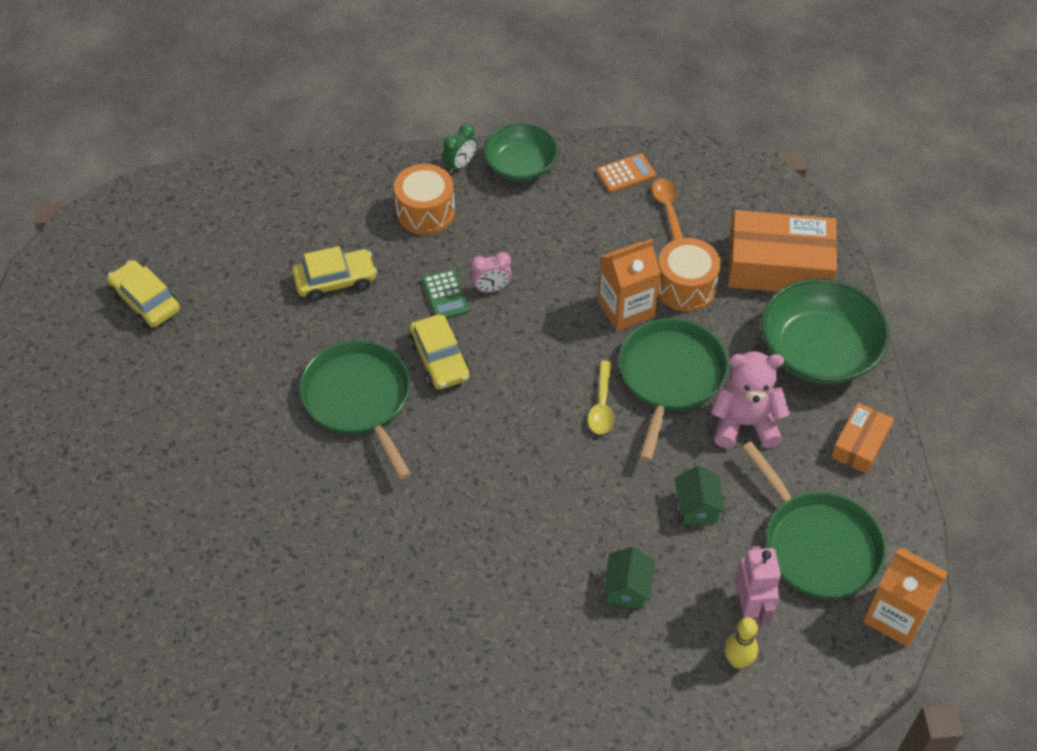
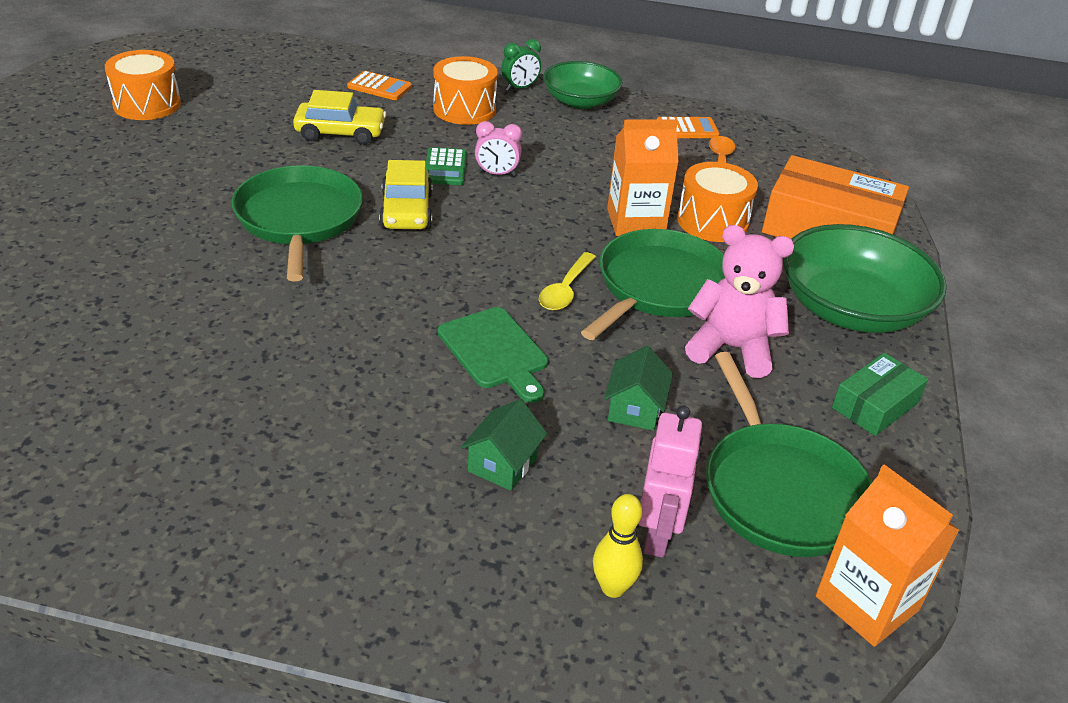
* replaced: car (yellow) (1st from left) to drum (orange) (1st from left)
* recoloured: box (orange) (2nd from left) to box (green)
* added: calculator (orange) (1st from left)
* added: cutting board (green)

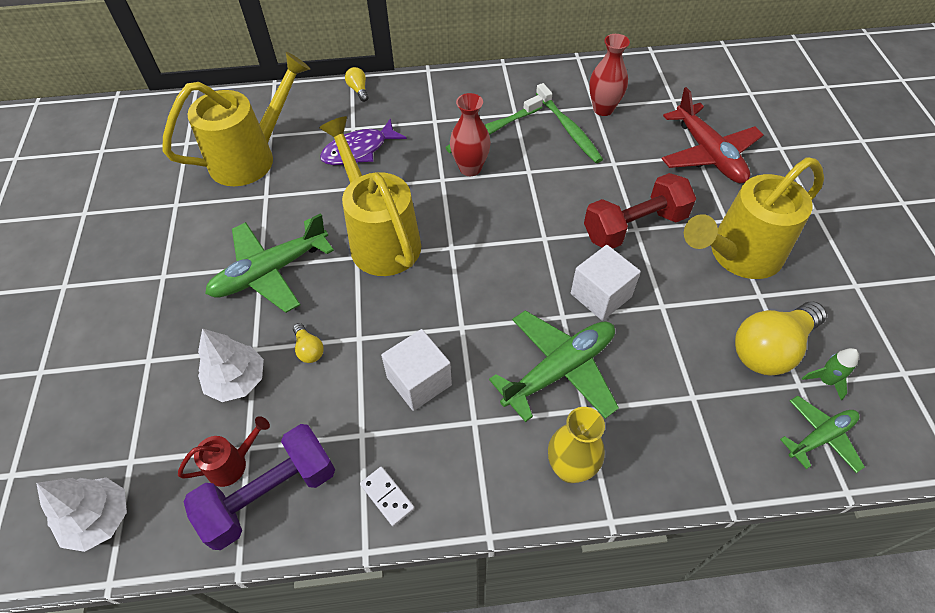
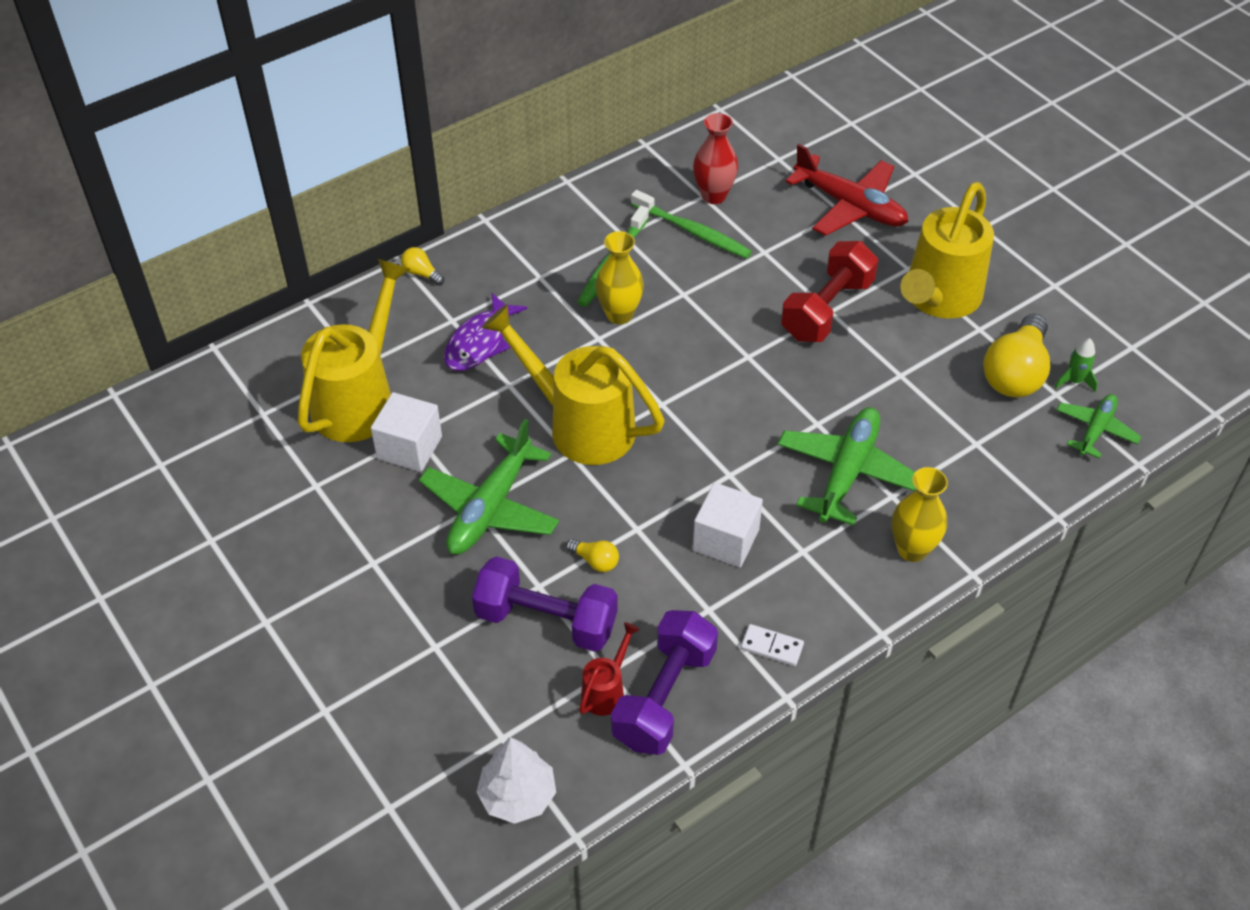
* recoloured: vase (red) (1st from left) to vase (yellow) (1st from left)
* moved: cube (white) (2nd from left in the first image) to cube (white) (1st from left)
* replaced: tree (white) (2nd from left) to dumbbell (purple) (1st from left)

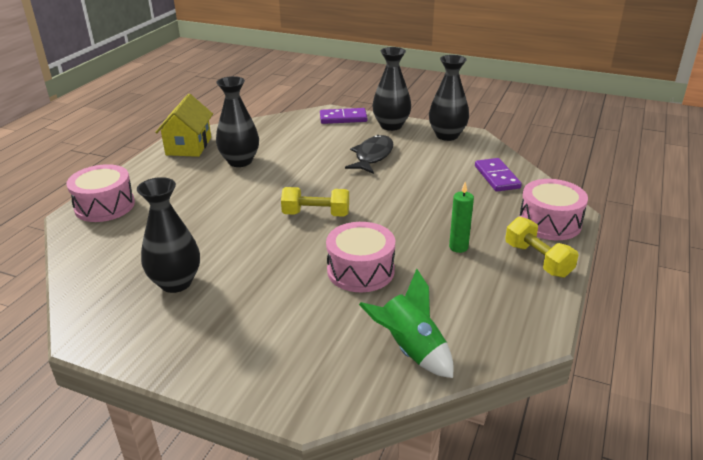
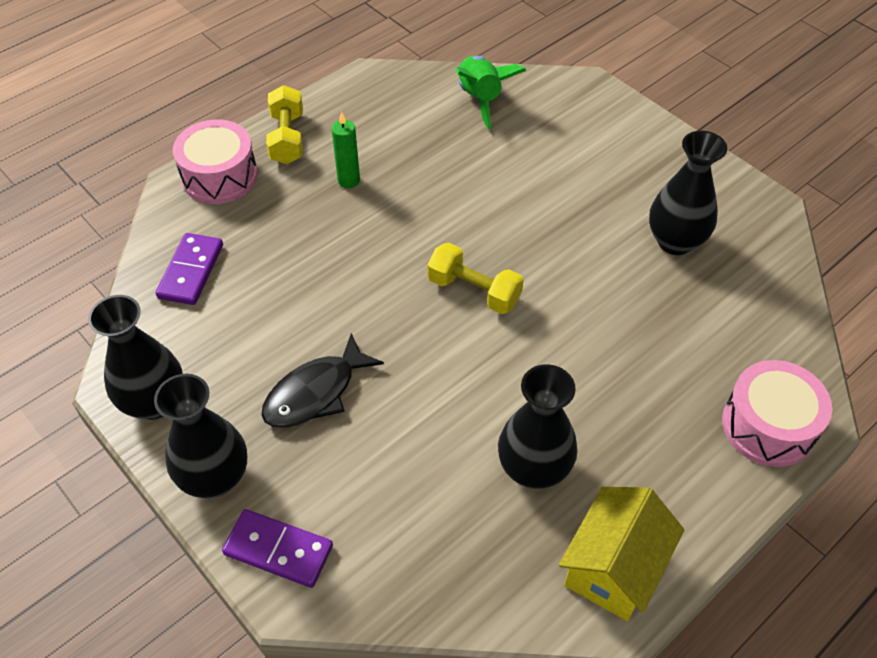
* removed: drum (pink) (2nd from left)

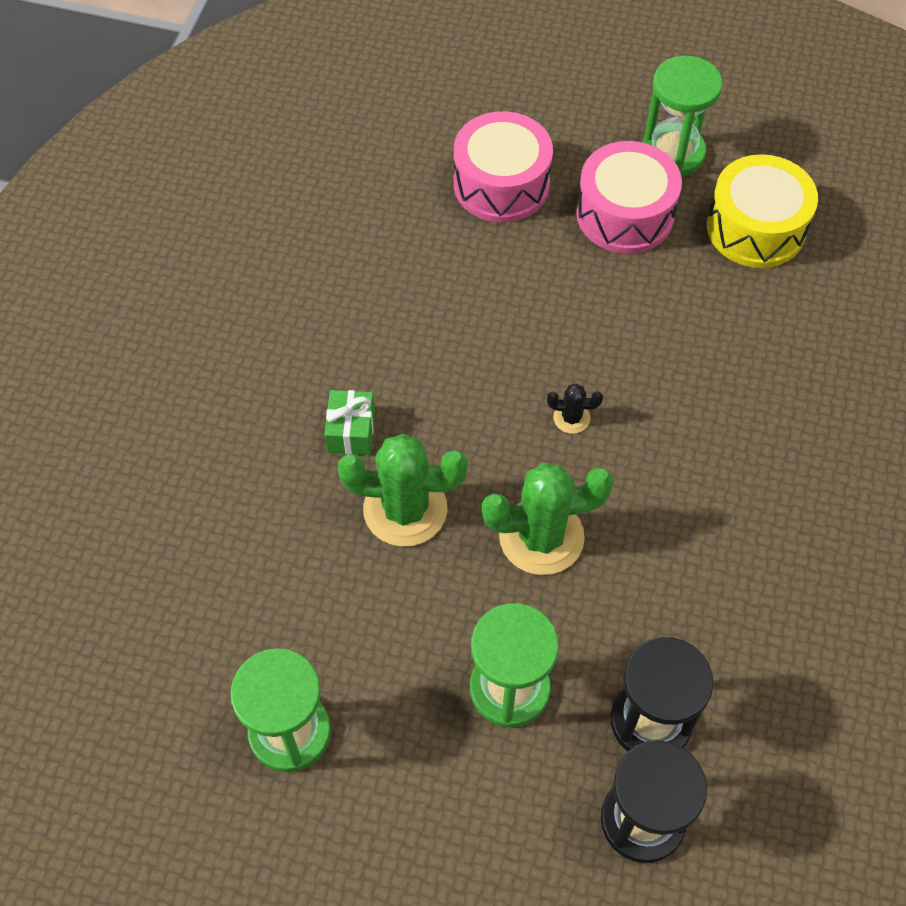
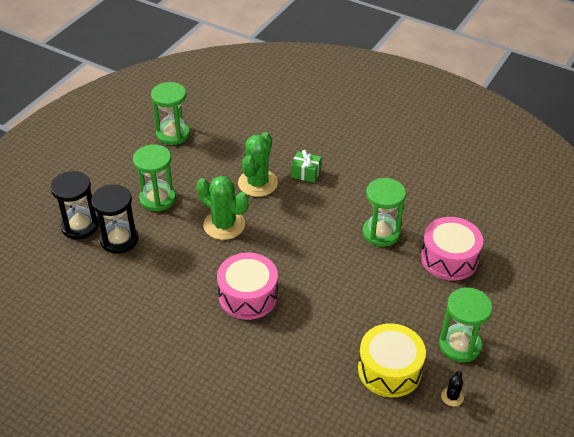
* moved: drum (pink) (2nd from left in the first image) to drum (pink) (1st from left)
* moved: cactus (black)
* turned: cactus (green) (2nd from left in the first image) 60 degrees counterclockwise
* added: hourglass (green) (3rd from left)

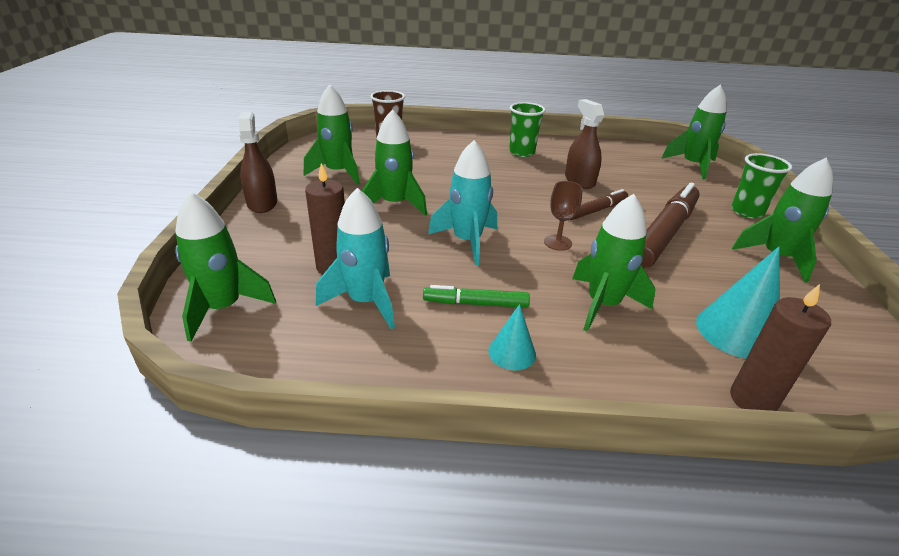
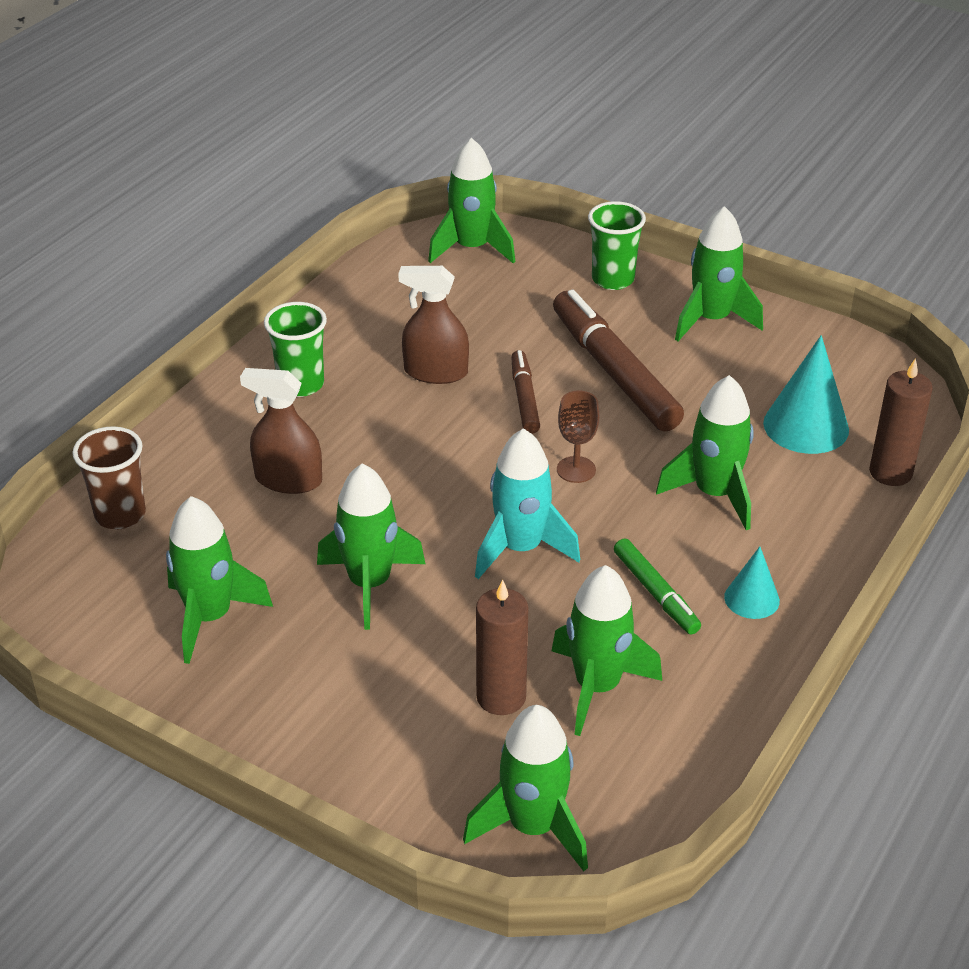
* moved: spray bottle (brown) (1st from left)
* recoloured: rocket (turquoise) (1st from left) to rocket (green) (5th from left)
* turned: marker (green) 60 degrees counterclockwise

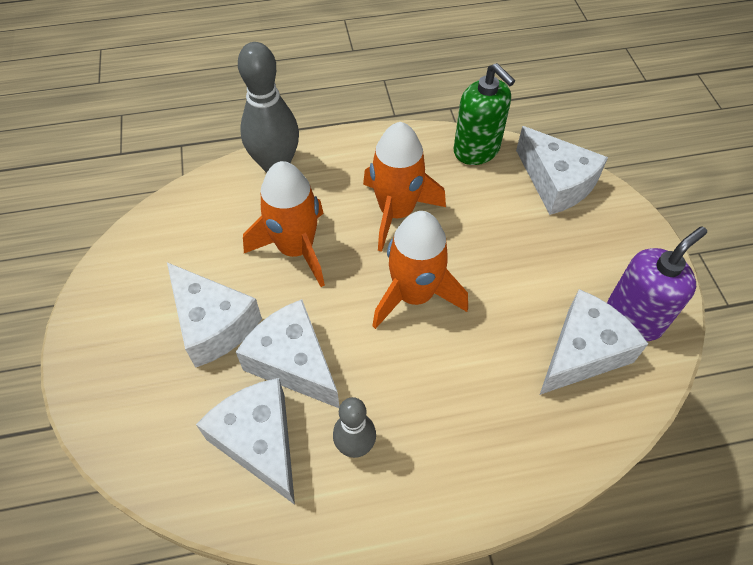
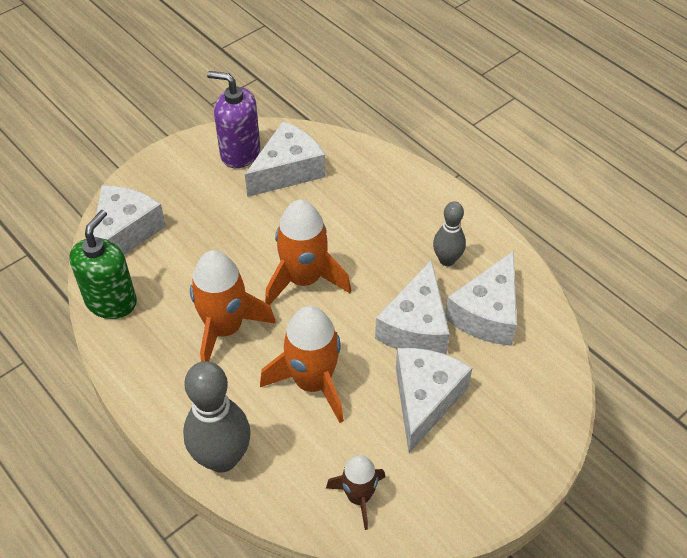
* turned: cheese (white) (5th from left in the first image) 120 degrees clockwise
* added: rocket (brown)

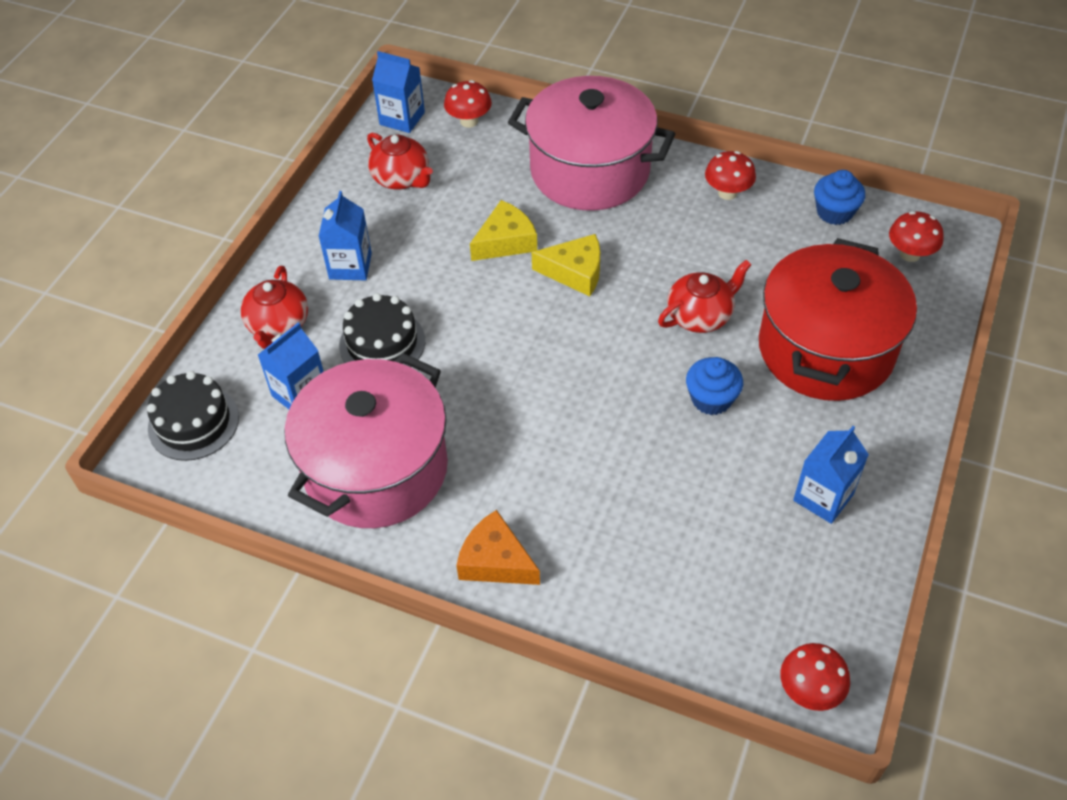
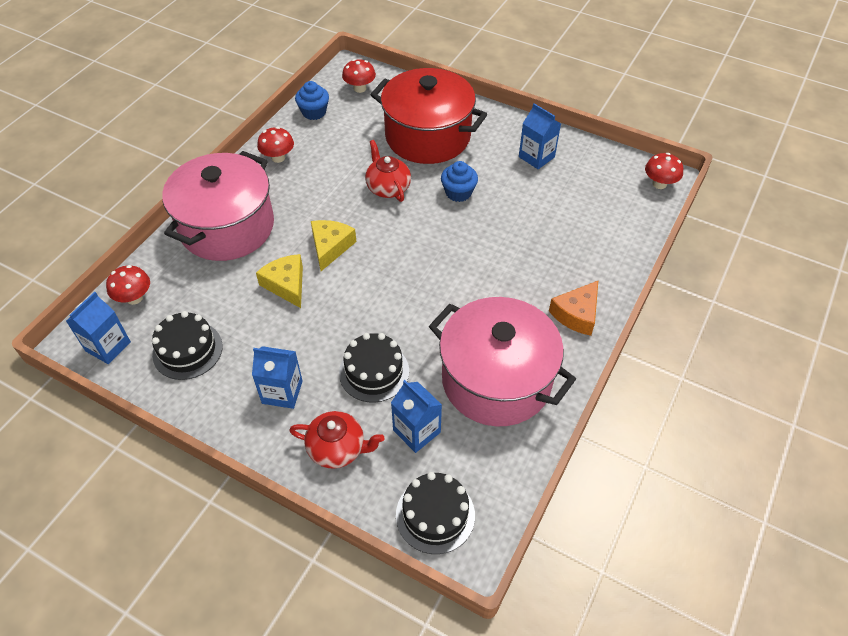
* replaced: teapot (red) (2nd from left) to cake (black) (1st from left)

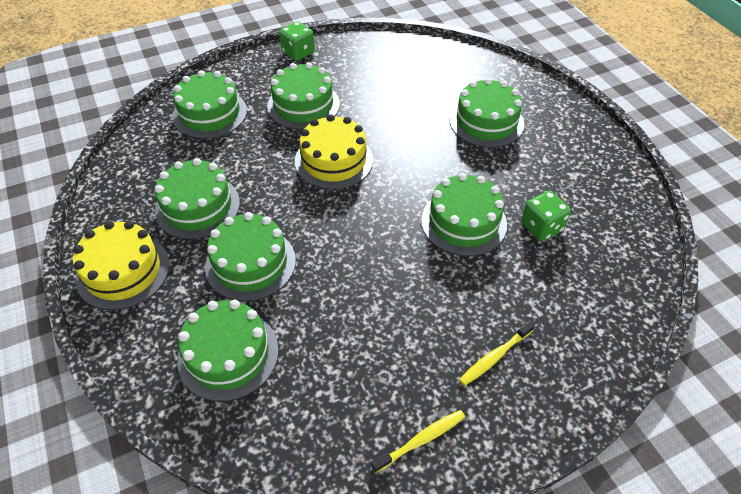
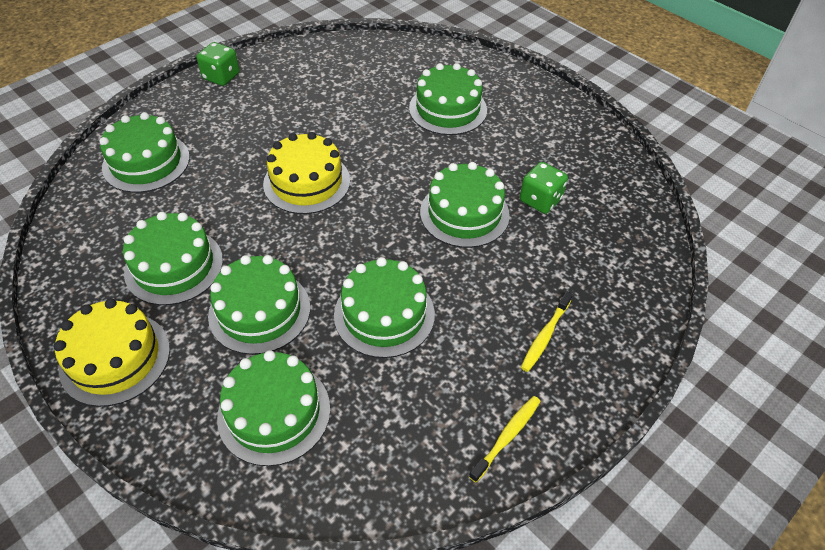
* moved: cake (green) (5th from left)

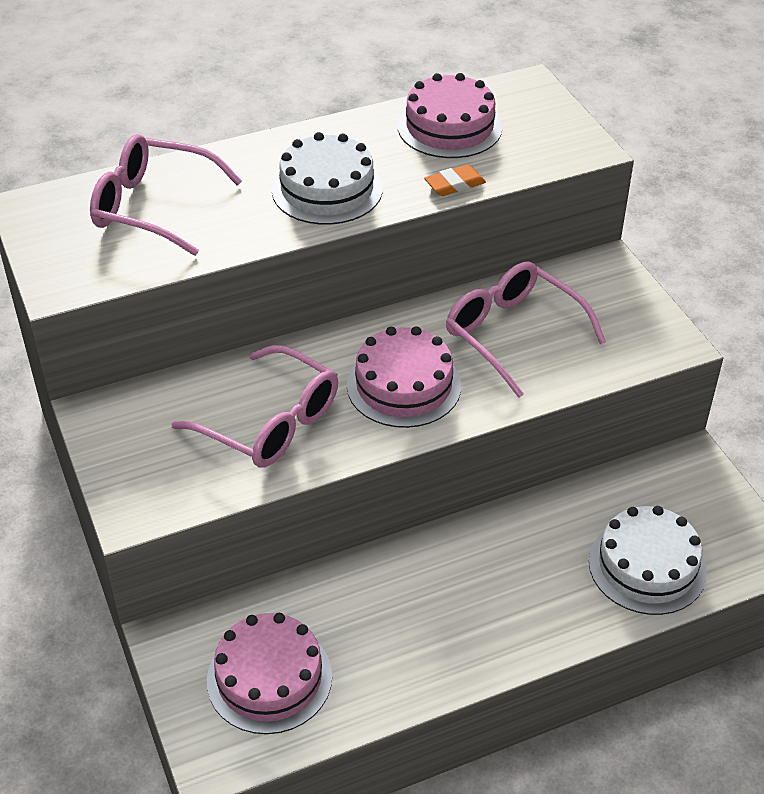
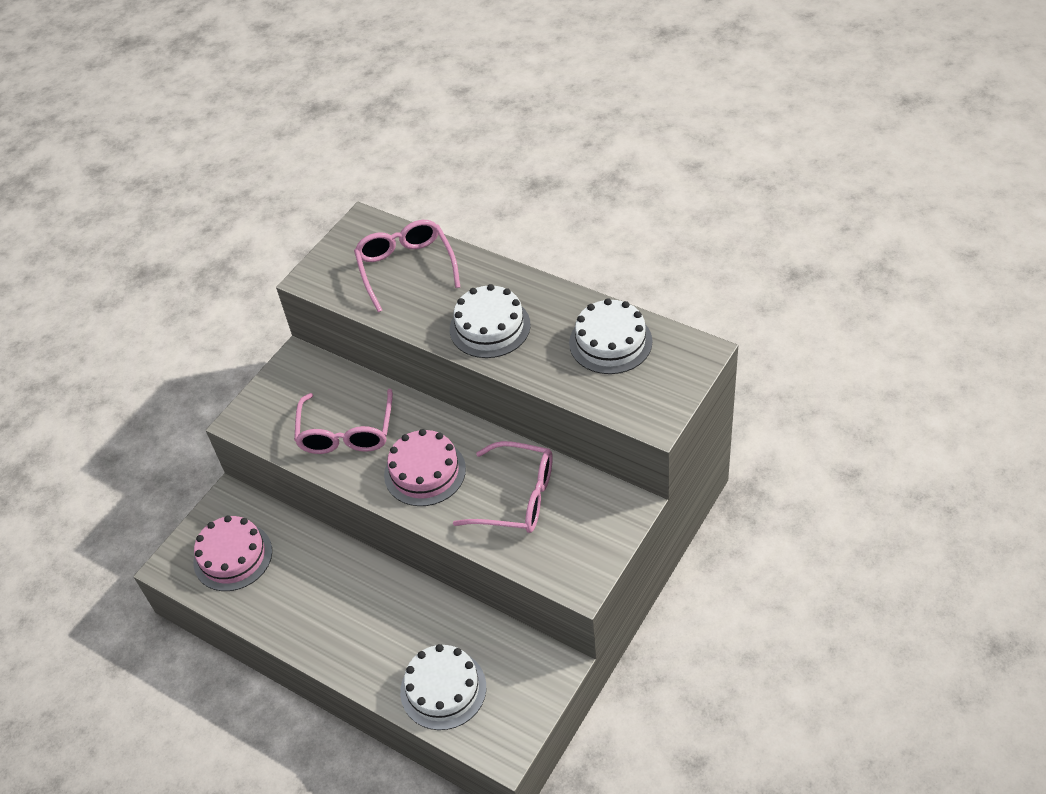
* recoloured: cake (pink) (3rd from left) to cake (white) (3rd from left)
* removed: eraser (orange)
* turned: glasses (pink) (3rd from left) 90 degrees clockwise

